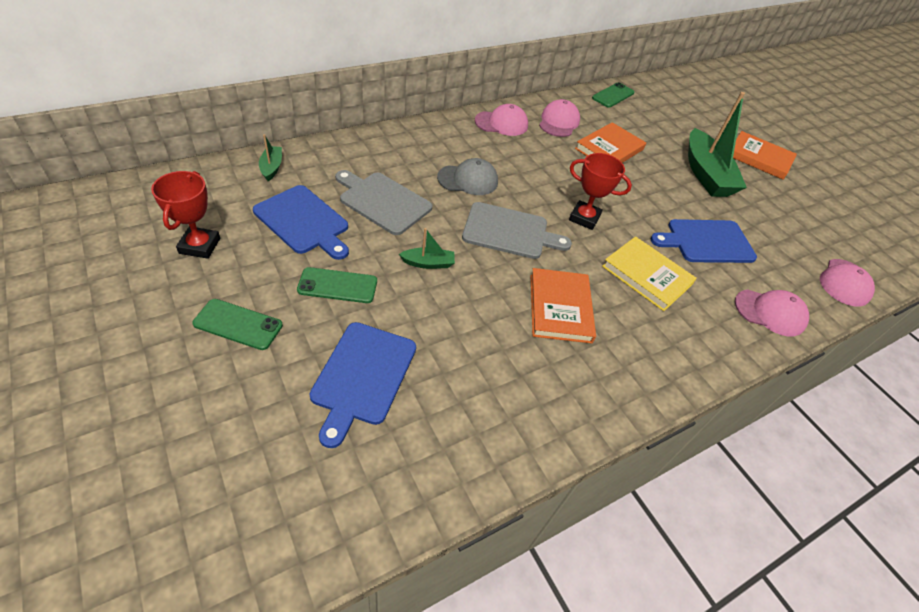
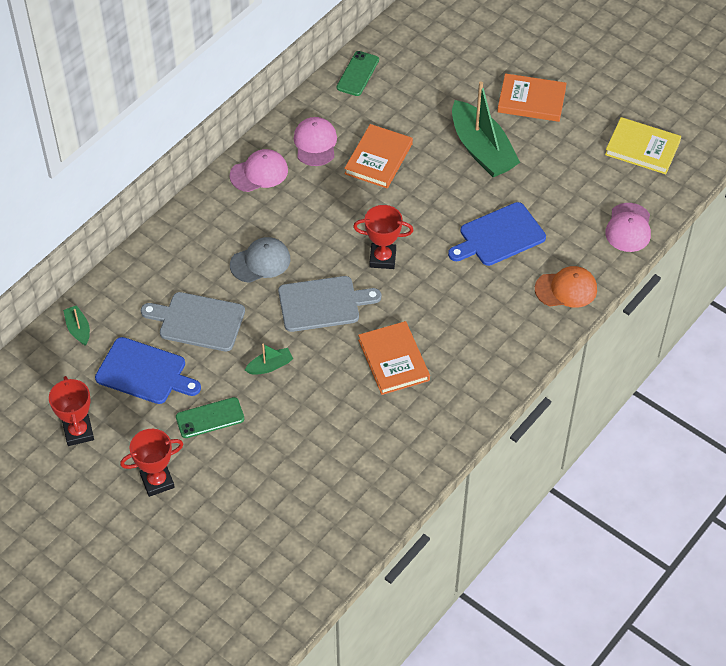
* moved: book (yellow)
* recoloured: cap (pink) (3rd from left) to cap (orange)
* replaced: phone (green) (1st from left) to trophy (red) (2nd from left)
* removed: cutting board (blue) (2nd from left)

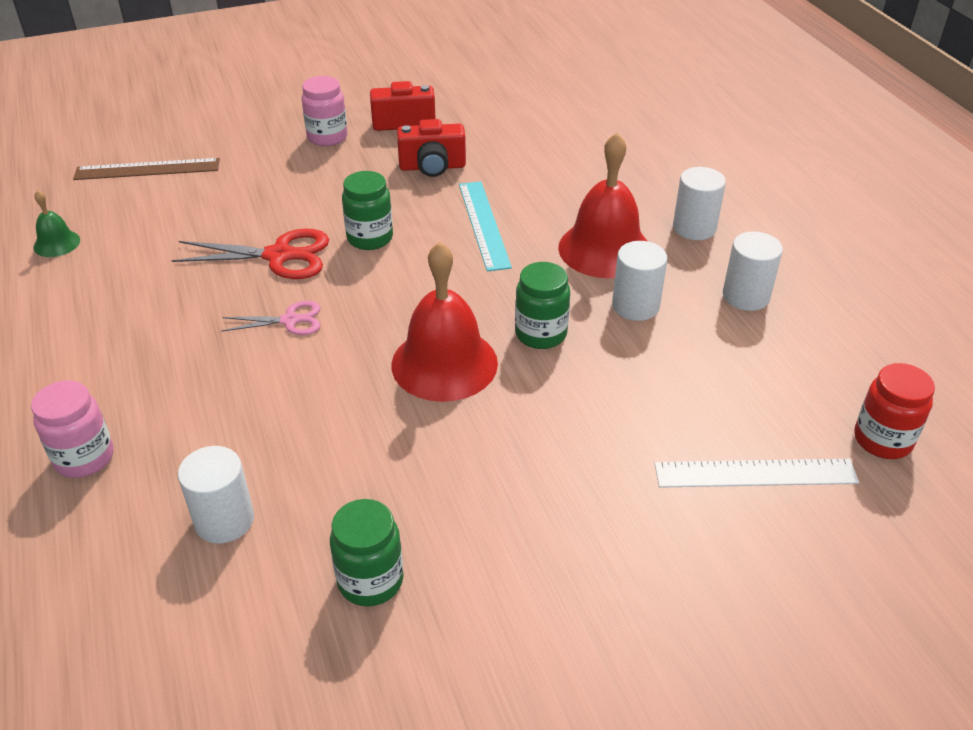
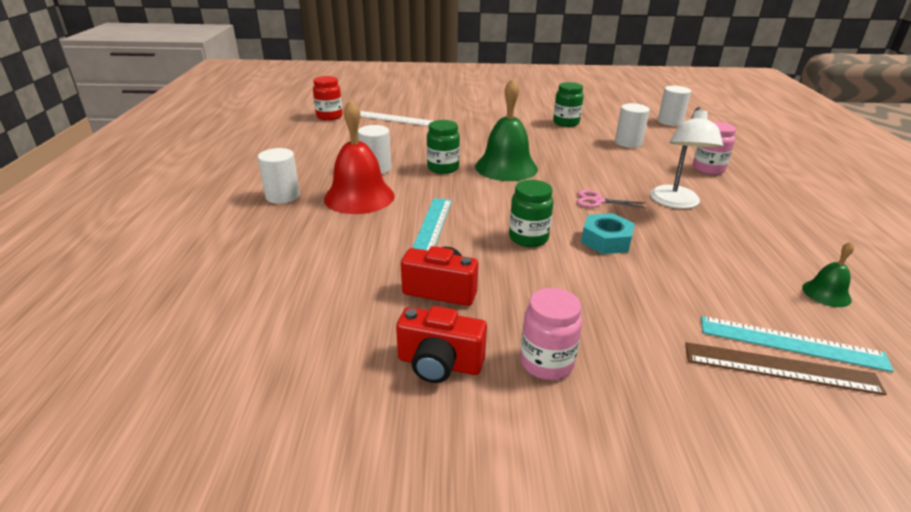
* replaced: scissors (red) to nut (turquoise)
* moved: cylinder (white) (4th from left)
* recoloured: bell (red) (1st from left) to bell (green) (1st from left)
* added: lamp (white)
* added: ruler (turquoise) (2nd from left)

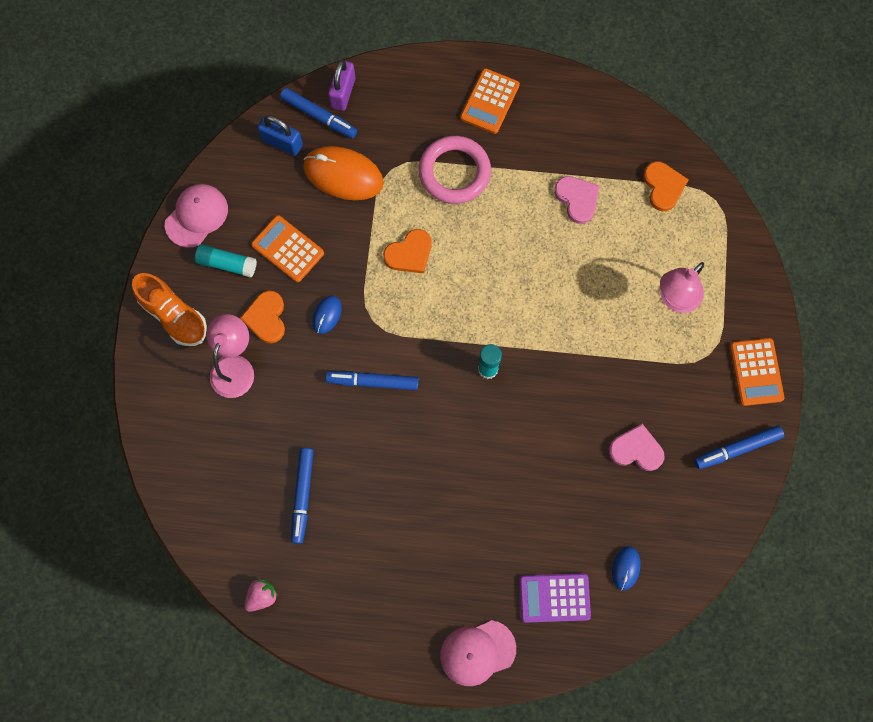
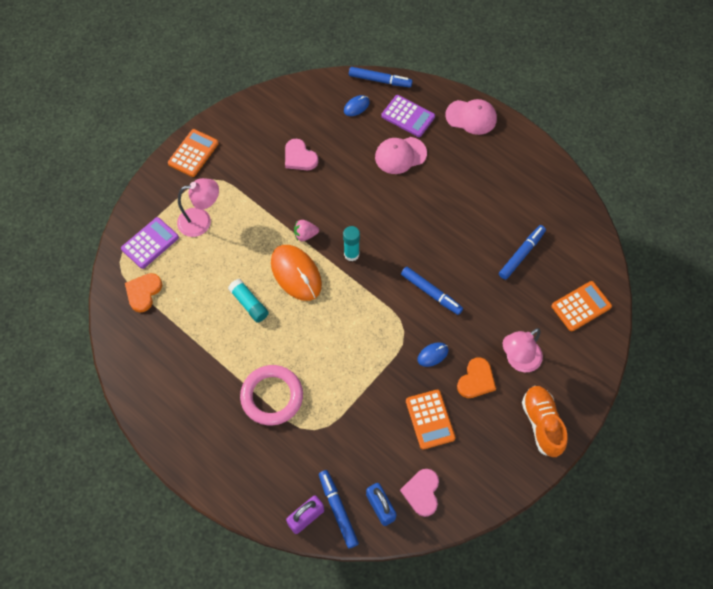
* moved: calculator (orange) (2nd from left in the first image) to calculator (orange) (3rd from left)
* moved: mouse (orange)
* moved: heart (pink) (1st from left in the first image) to heart (pink) (2nd from left)
* moved: cap (pink) (1st from left)
* removed: heart (orange) (2nd from left)
* moved: glue stick (turquoise) (1st from left)
* moved: marker (blue) (4th from left in the first image) to marker (blue) (2nd from left)
* moved: strawberry (pink)
* added: calculator (purple) (1st from left)

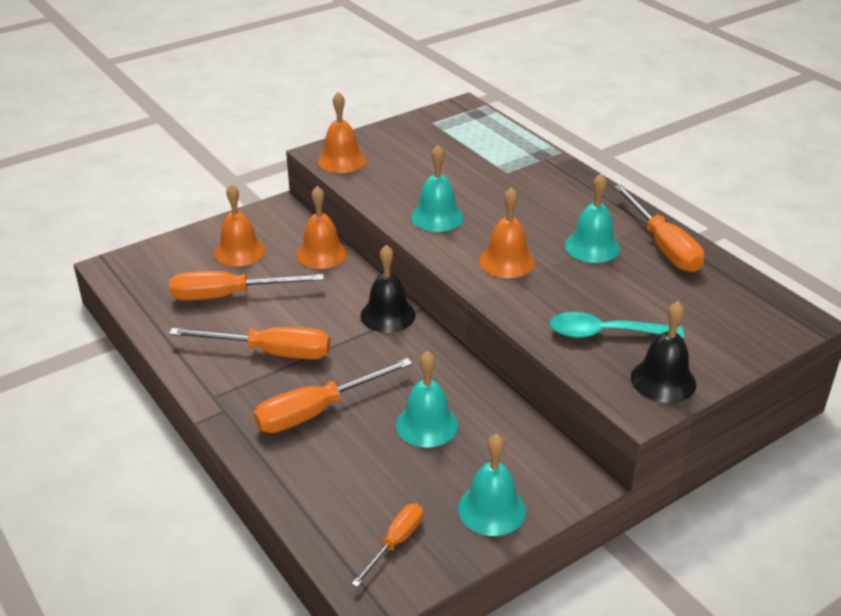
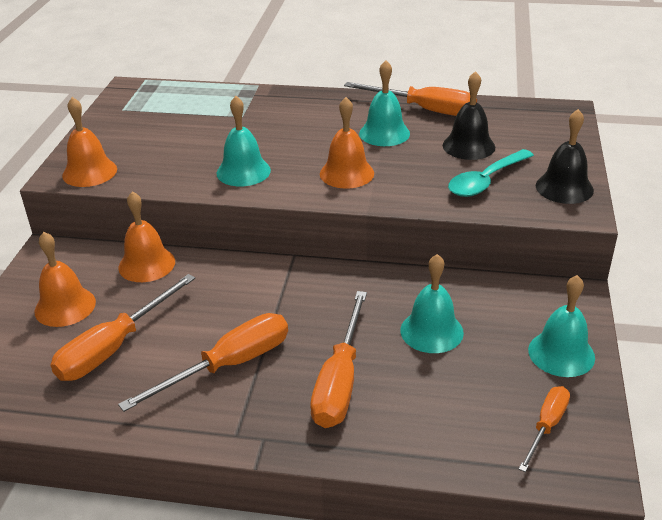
* moved: bell (black) (1st from left)
* turned: screwdriver (orange) (4th from left in the first image) 45 degrees clockwise

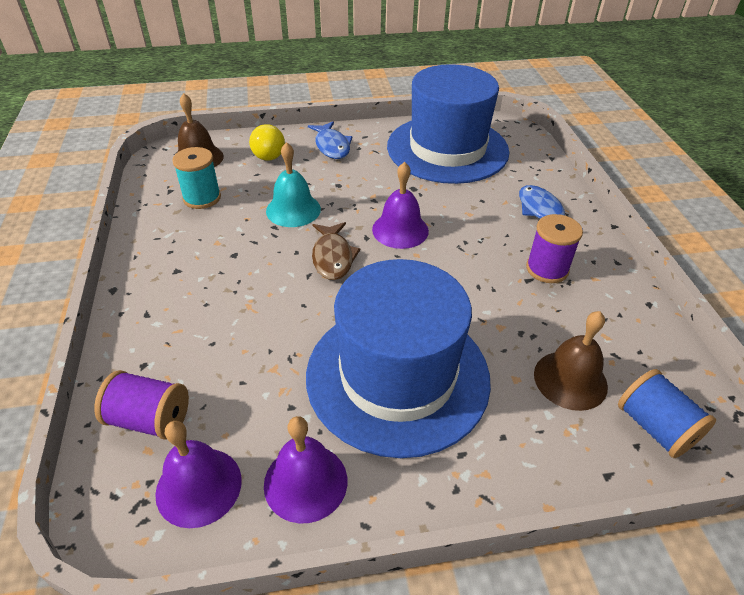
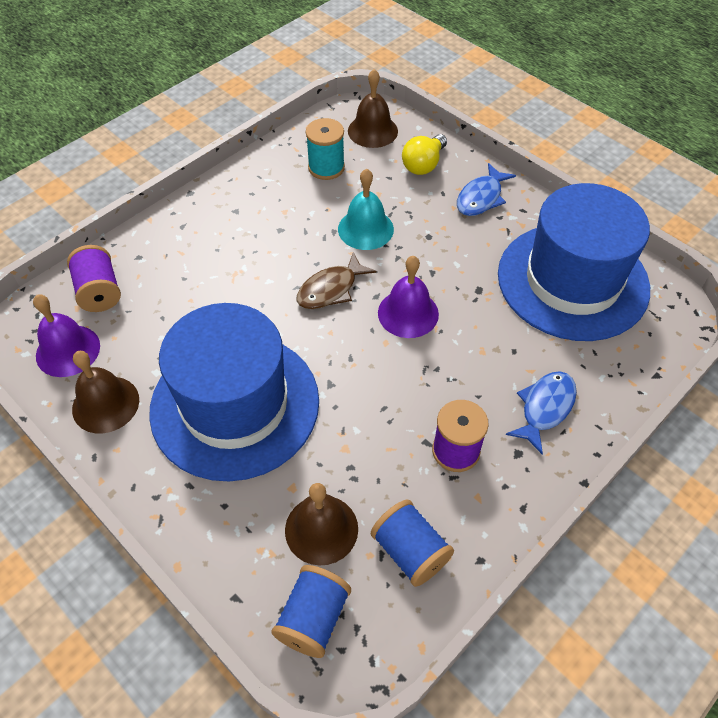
* recoloured: bell (purple) (2nd from left) to bell (brown) (1st from left)
* added: spool (blue) (2nd from left)

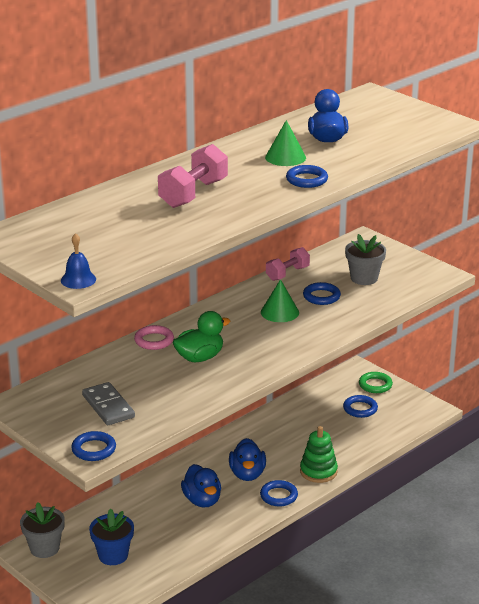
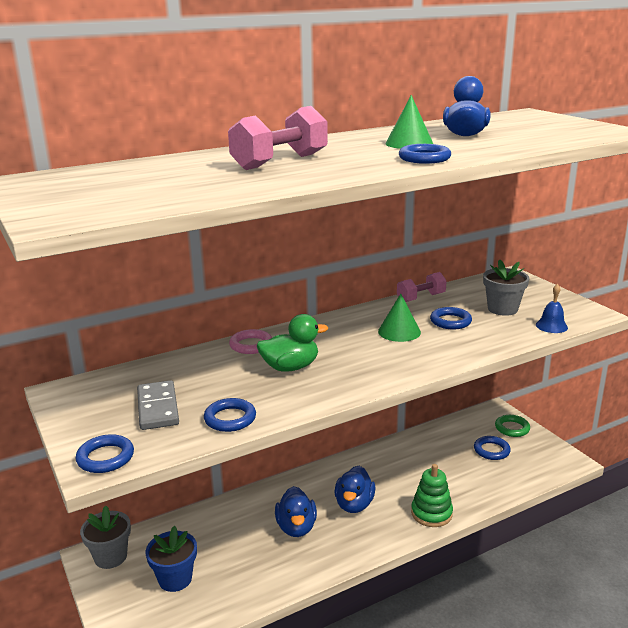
* moved: bell (blue)
* moved: ring (blue) (2nd from left)

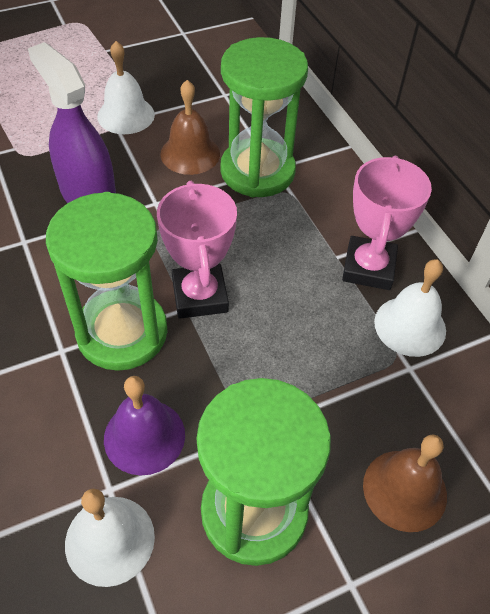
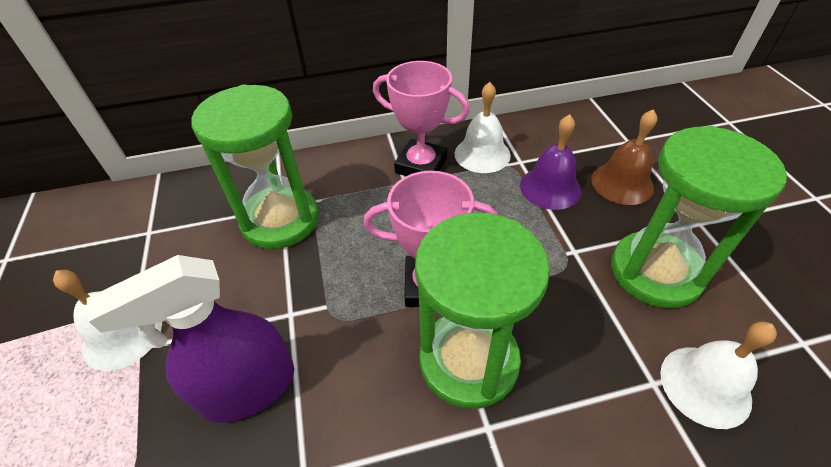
* removed: bell (brown) (1st from left)
* moved: bell (purple)

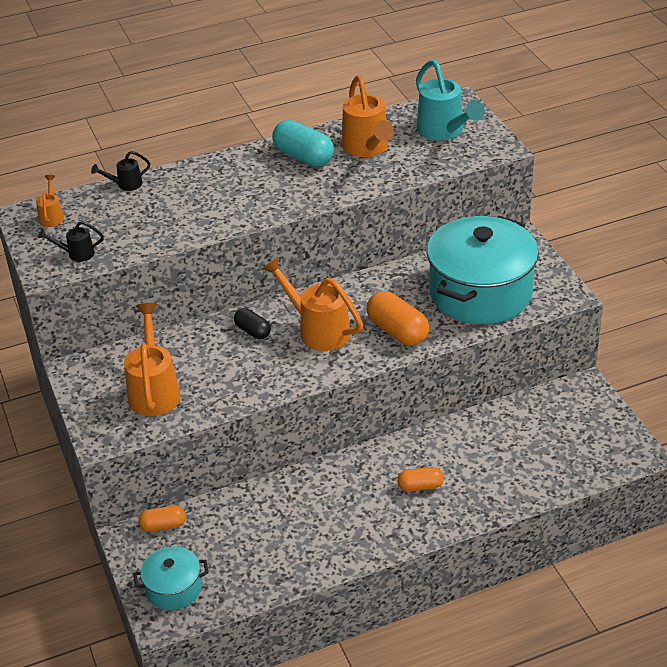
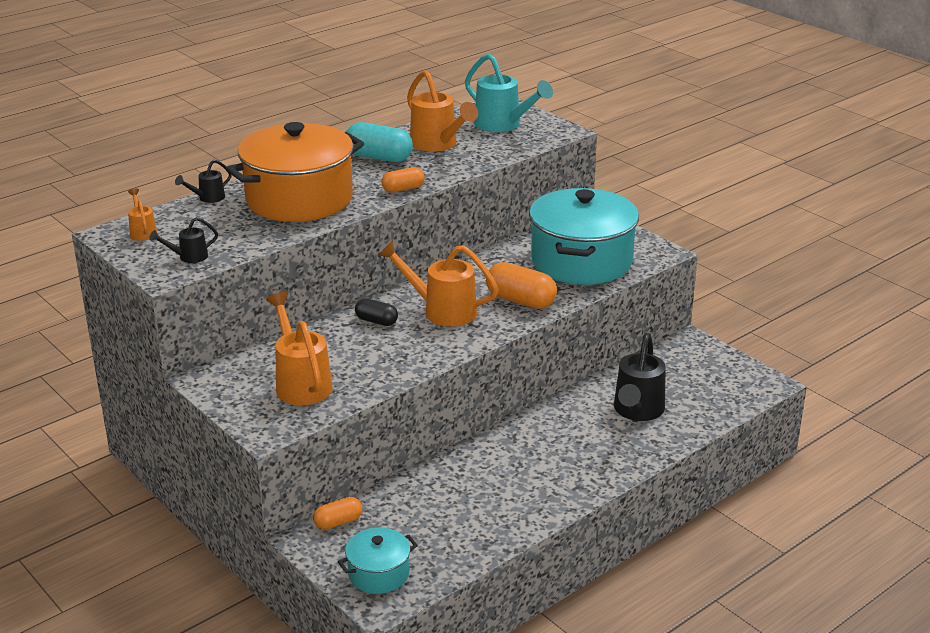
* moved: capsule (orange) (3rd from left in the first image) to capsule (orange) (2nd from left)
* added: pot (orange)
* added: watering can (black) (3rd from left)

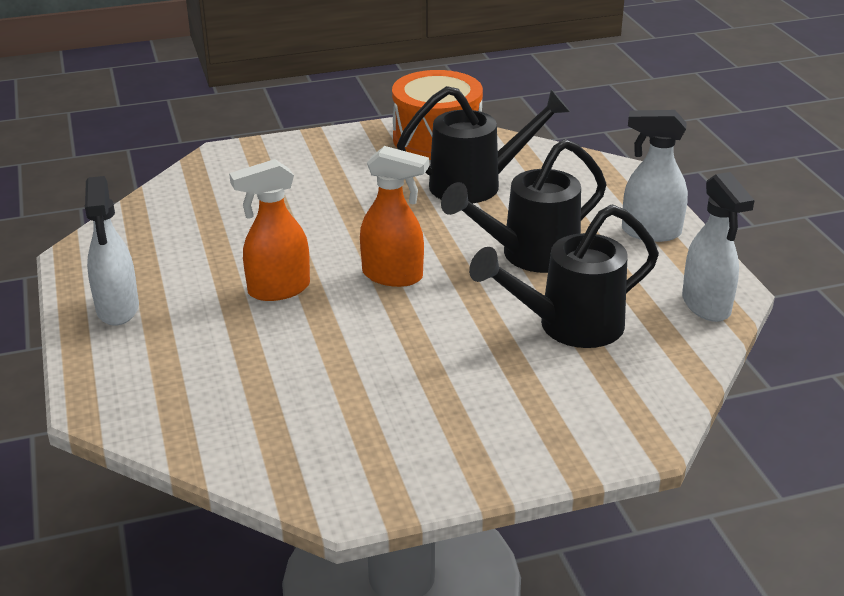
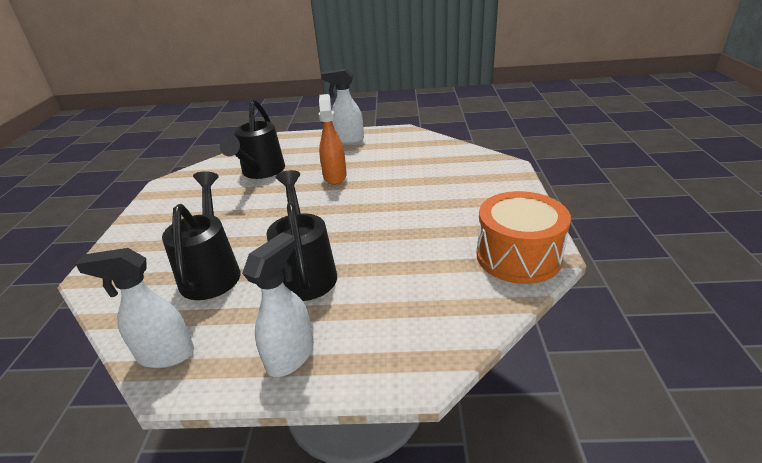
* moved: watering can (black) (1st from left in the first image) to watering can (black) (2nd from left)
* removed: spray bottle (orange) (2nd from left)

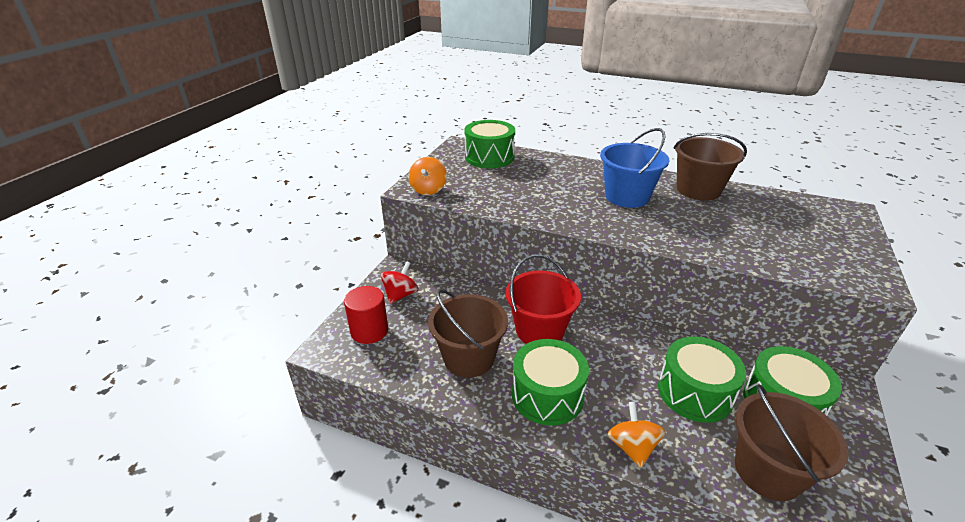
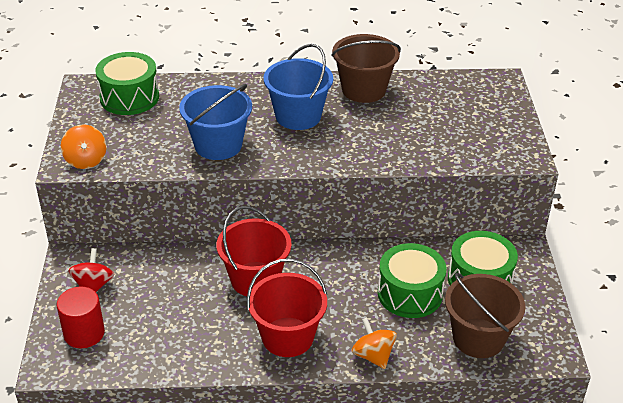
* removed: bucket (brown) (1st from left)
* replaced: drum (green) (2nd from left) to bucket (red) (2nd from left)
* added: bucket (blue) (1st from left)

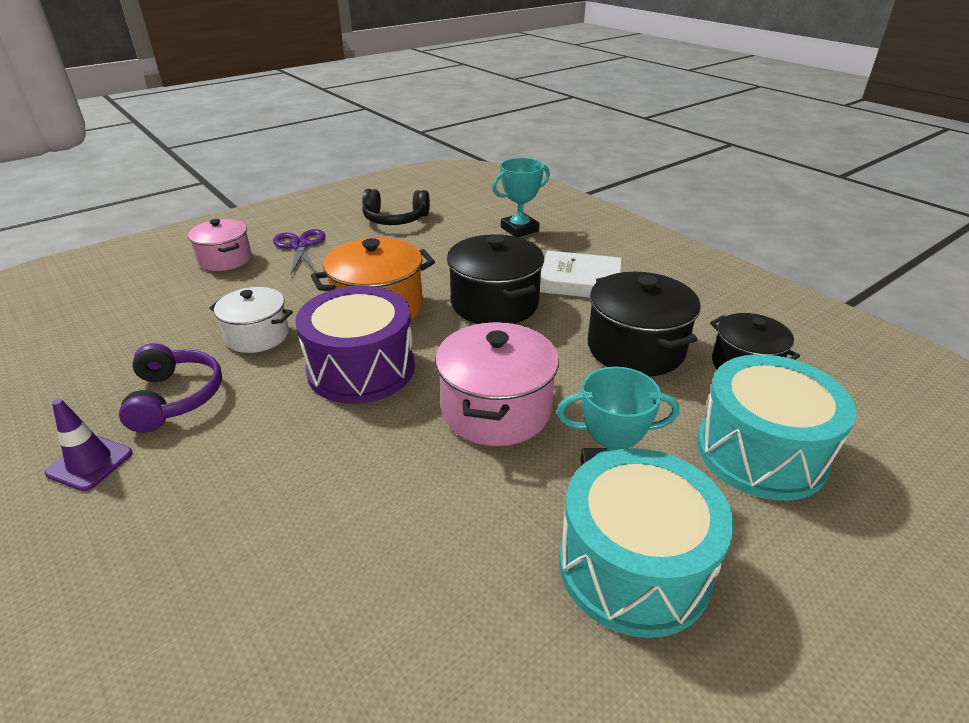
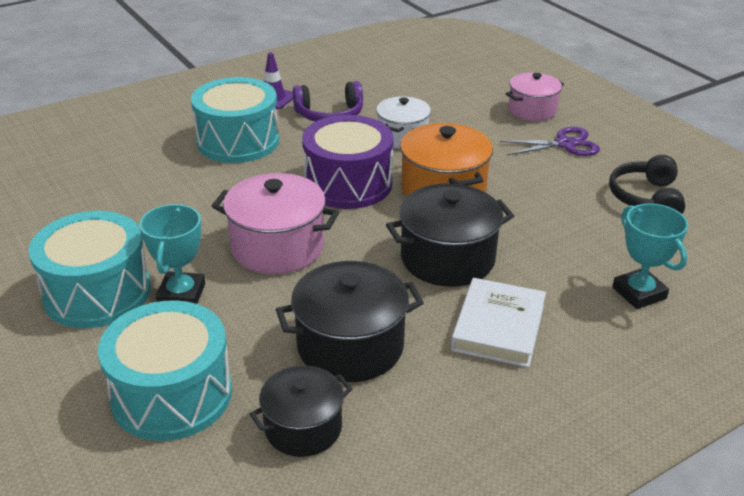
* added: drum (turquoise) (3rd from left)

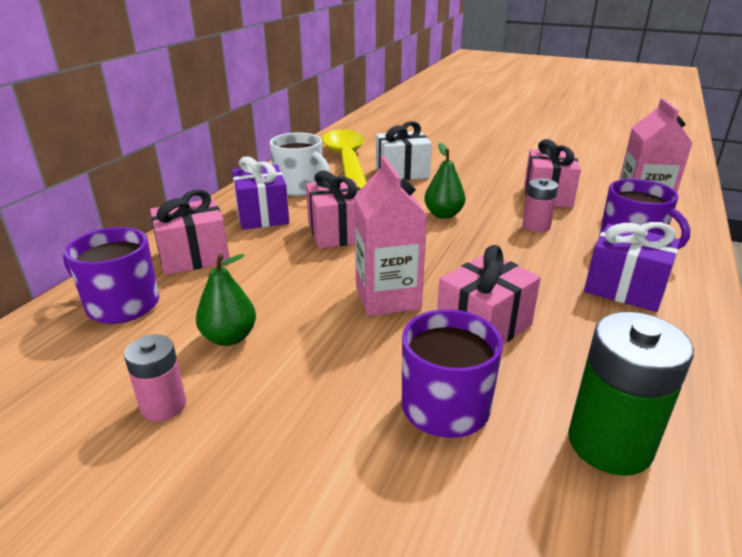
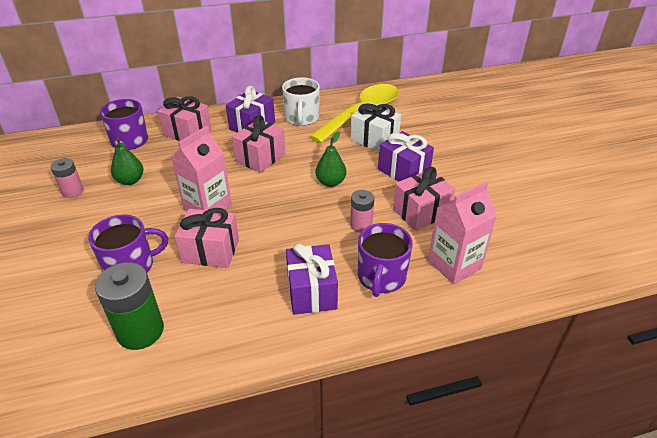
* added: gift (purple) (3rd from left)

